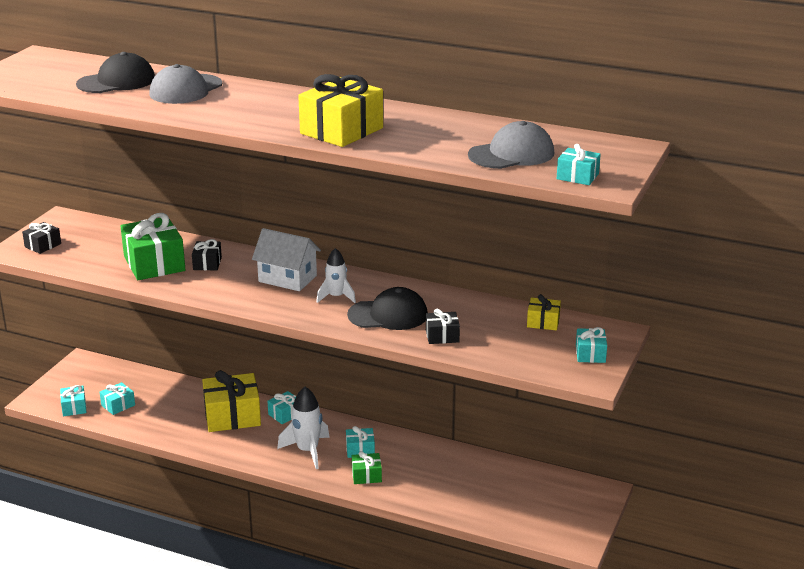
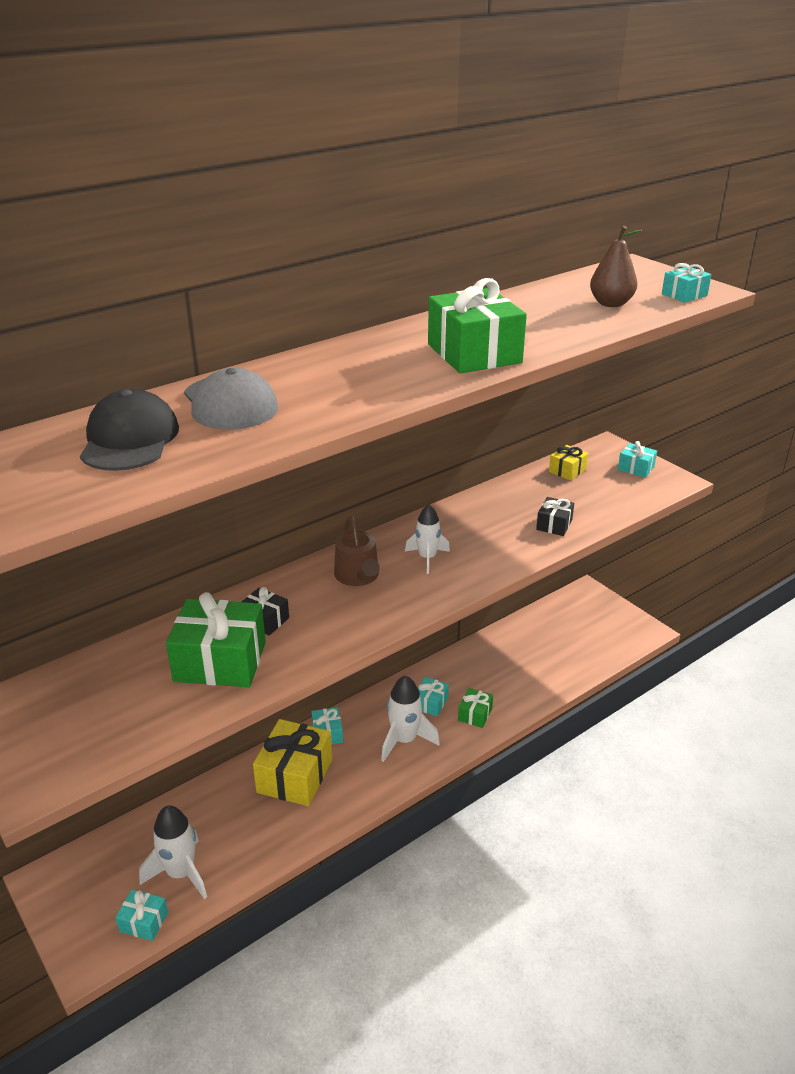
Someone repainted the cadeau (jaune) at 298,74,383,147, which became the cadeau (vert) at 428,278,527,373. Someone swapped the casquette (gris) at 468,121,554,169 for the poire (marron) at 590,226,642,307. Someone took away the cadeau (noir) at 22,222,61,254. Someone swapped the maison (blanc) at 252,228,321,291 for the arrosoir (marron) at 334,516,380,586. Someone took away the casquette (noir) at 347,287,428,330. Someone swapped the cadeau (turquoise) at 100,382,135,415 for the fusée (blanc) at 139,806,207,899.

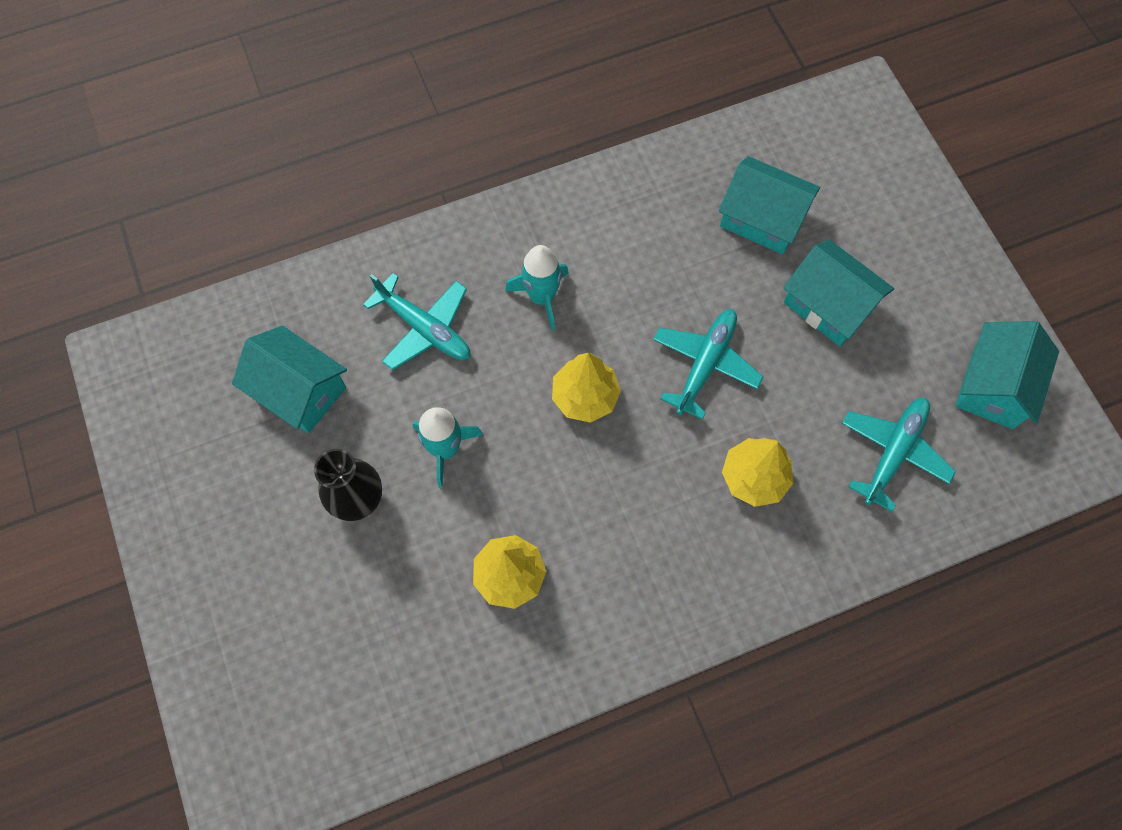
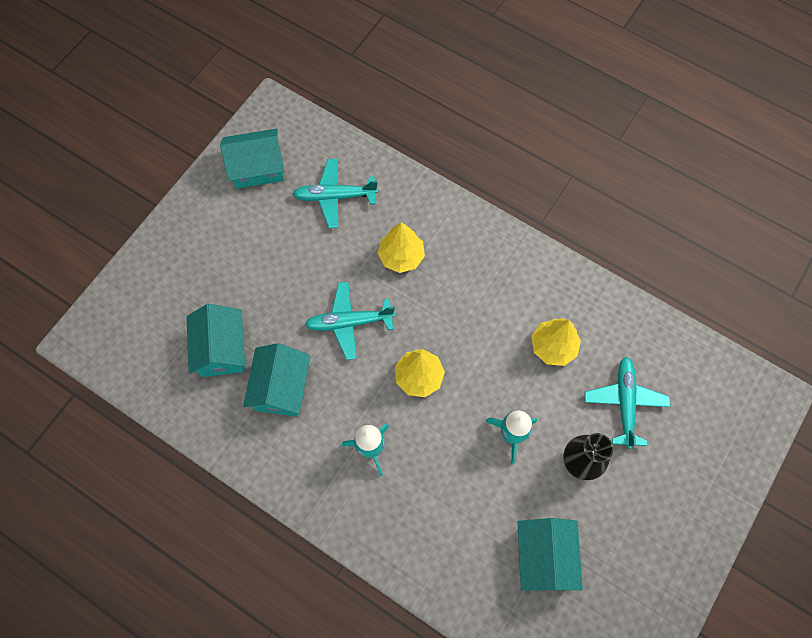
Someone carried the maison (turquoise) from 783,240,894,346 to 243,343,310,417. Someone carried the avion (turquoise) from 363,273,470,370 to 584,357,670,449.

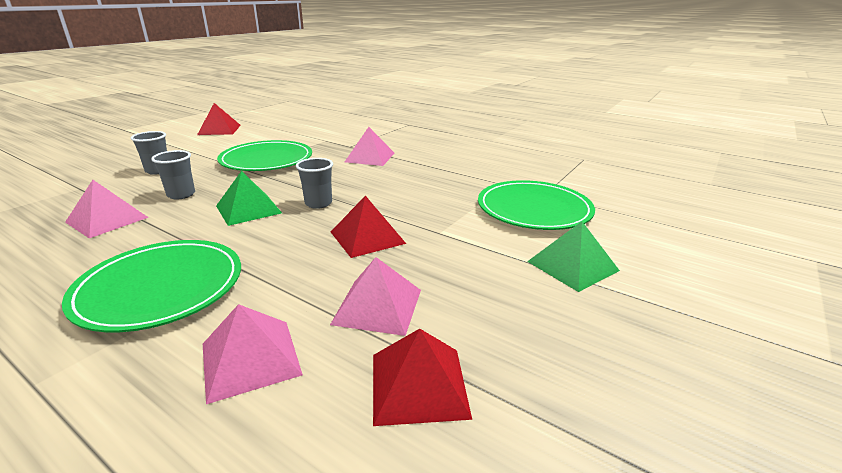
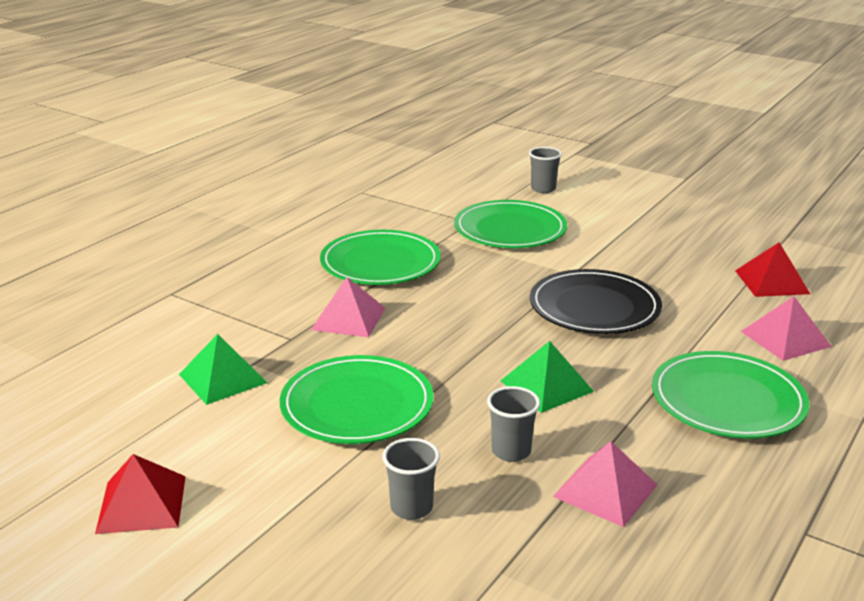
Someone carried the gobelet (gris) from 296,158,333,209 to 529,147,562,193. Someone swapped the pyramide (rouge) at 331,196,406,258 for the assiette (noir) at 530,269,662,334. Someone carried the pyramide (vert) from 527,221,620,292 to 179,334,267,405. Someone took away the pyramide (rose) at 330,257,421,336. Someone put down the assiette (vert) at 320,230,441,285.

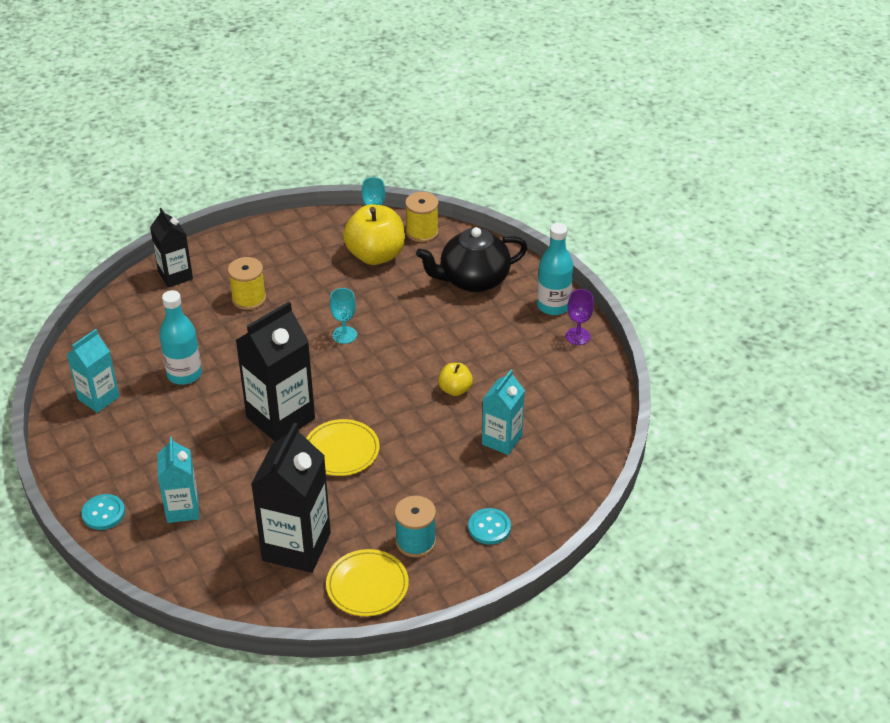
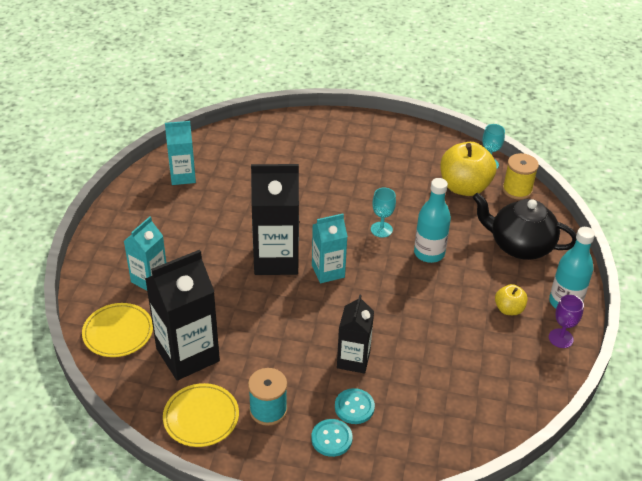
Someone carried the brique de lait (noir) from 150,208,193,288 to 337,295,374,374. Someone took away the bobine (jaune) at 228,257,266,310. Someone carried the bouteille (turquoise) from 159,290,202,385 to 414,178,451,263. Someone carried the pomme (jaune) from 438,363,473,396 to 495,284,528,315. Someone carried the brique de lait (turquoise) from 482,369,525,455 to 312,214,348,283. Someone carried the assiette (jaune) from 306,419,379,476 to 82,303,153,357. Someone carried the bouton (turquoise) from 81,494,125,530 to 335,388,375,424.

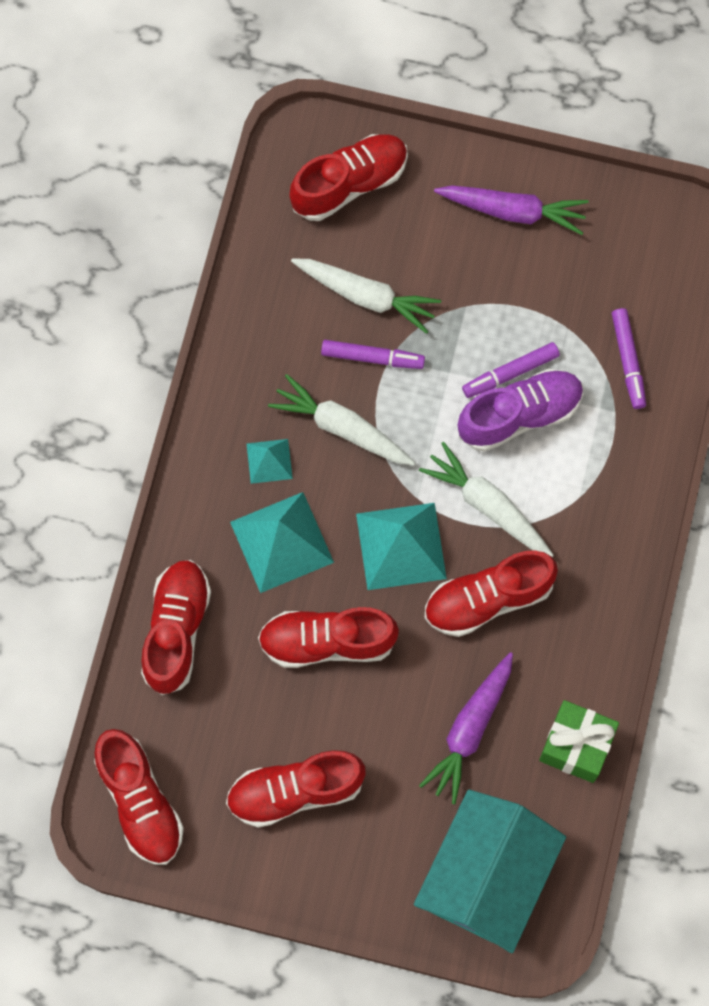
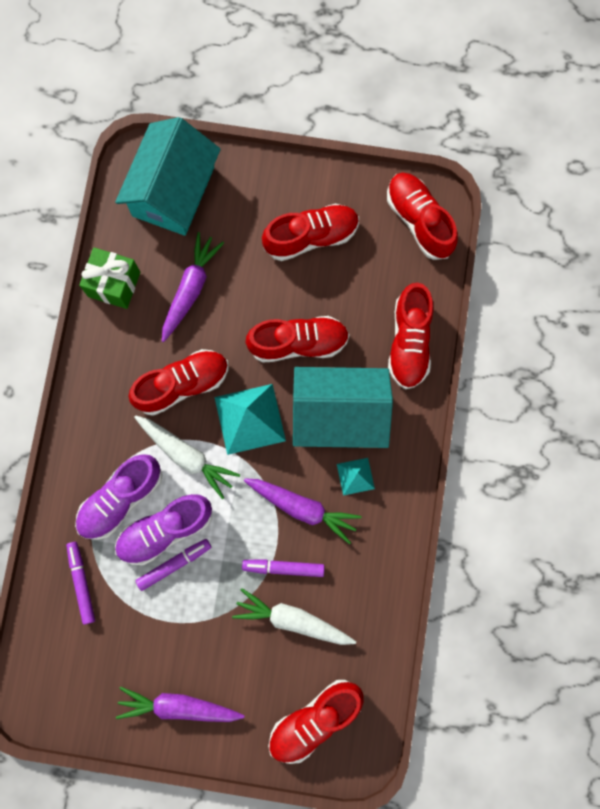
Someone repainted the carotte (blanc) at 268,374,415,465, which became the carotte (violet) at 244,478,362,544. Someone swapped the pyramide (turquoise) at 230,492,334,593 for the maison (turquoise) at 293,367,393,448. Someone put down the chaussure (violet) at 75,454,162,540.

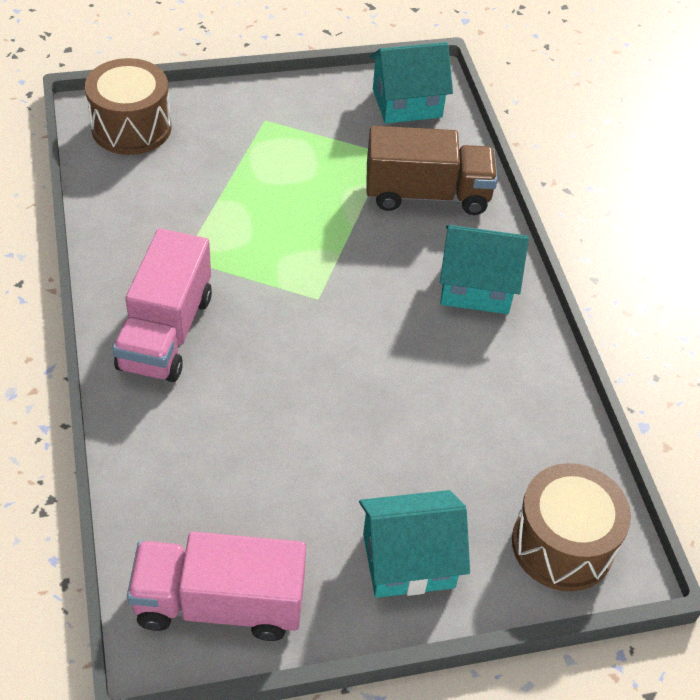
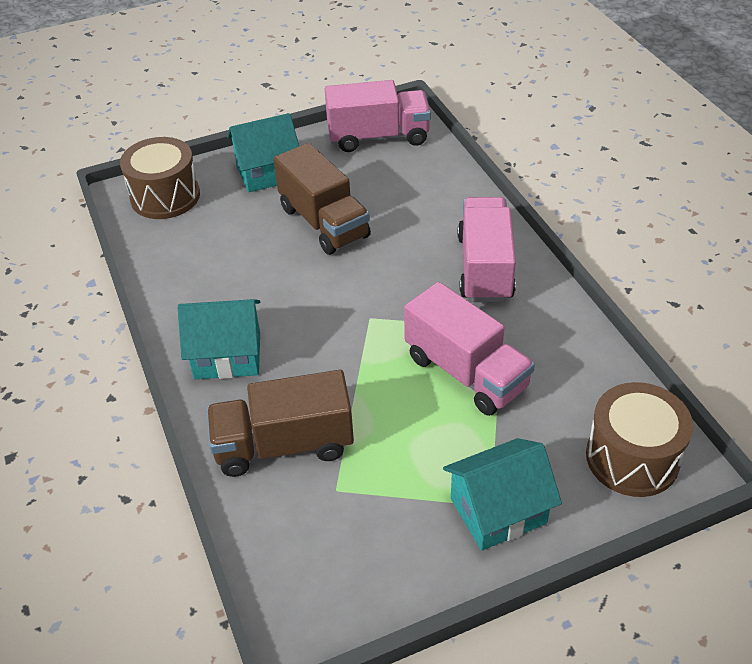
Someone carried the maison (turquoise) from 370,42,453,124 to 443,438,562,551. Someone put down the camion (marron) at 274,143,371,255. Someone put down the camion (rose) at 404,282,535,416.

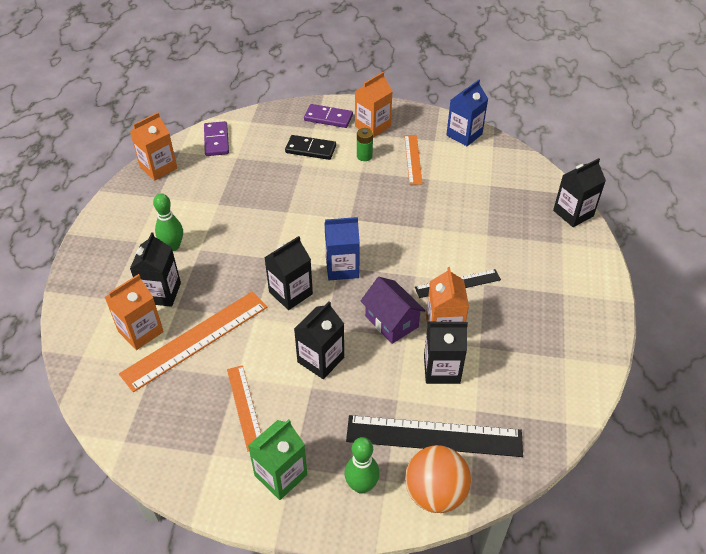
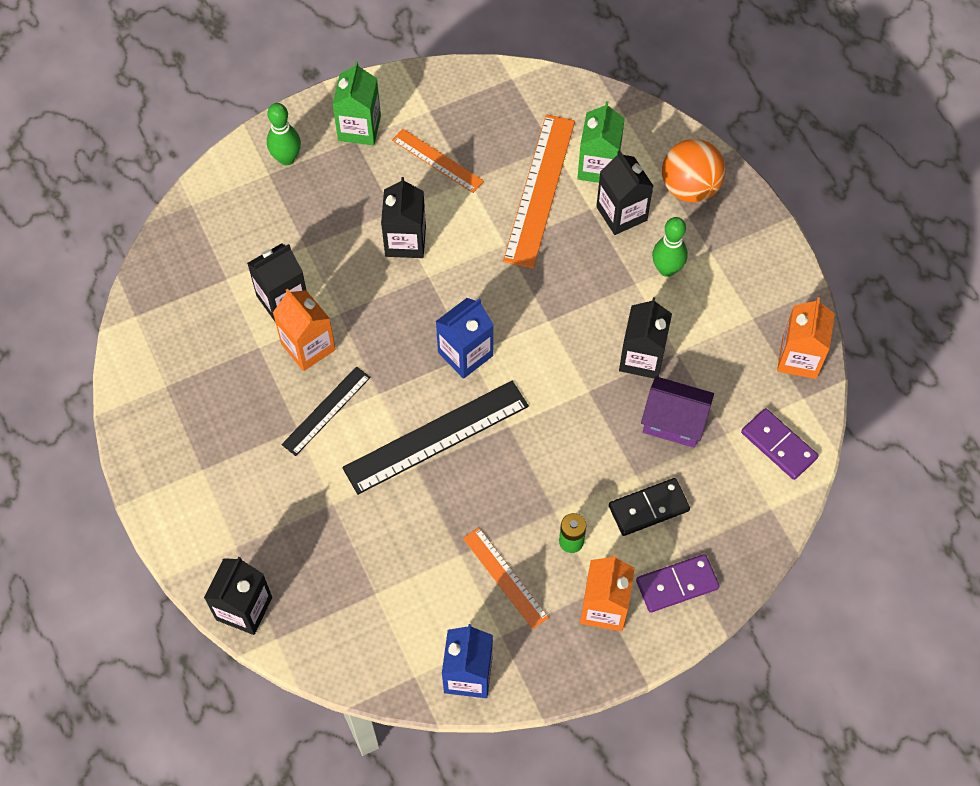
Someone carried the brique de lait (noir) from 264,236,313,310 to 619,297,672,378. Someone repainted the brique de lait (orange) at 105,274,164,350, which became the brique de lait (vert) at 577,101,625,183. Someone carried the maison (violet) from 361,277,426,344 to 641,376,714,448. Someone carried the règle (noir) from 346,415,523,457 to 342,381,529,495. Someone carried the balle (orange) from 405,445,471,513 to 662,139,726,202.

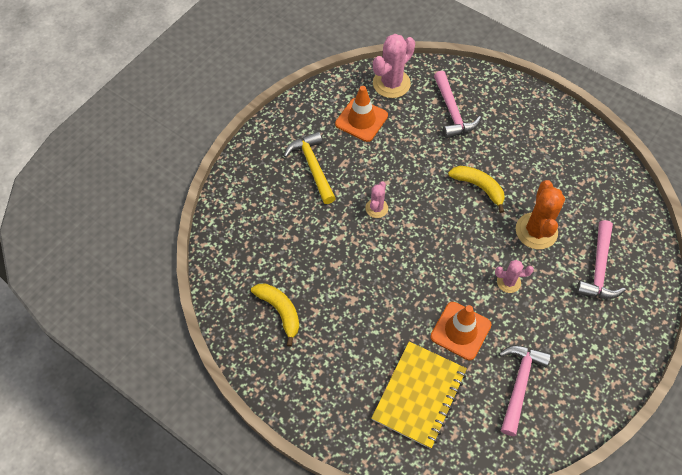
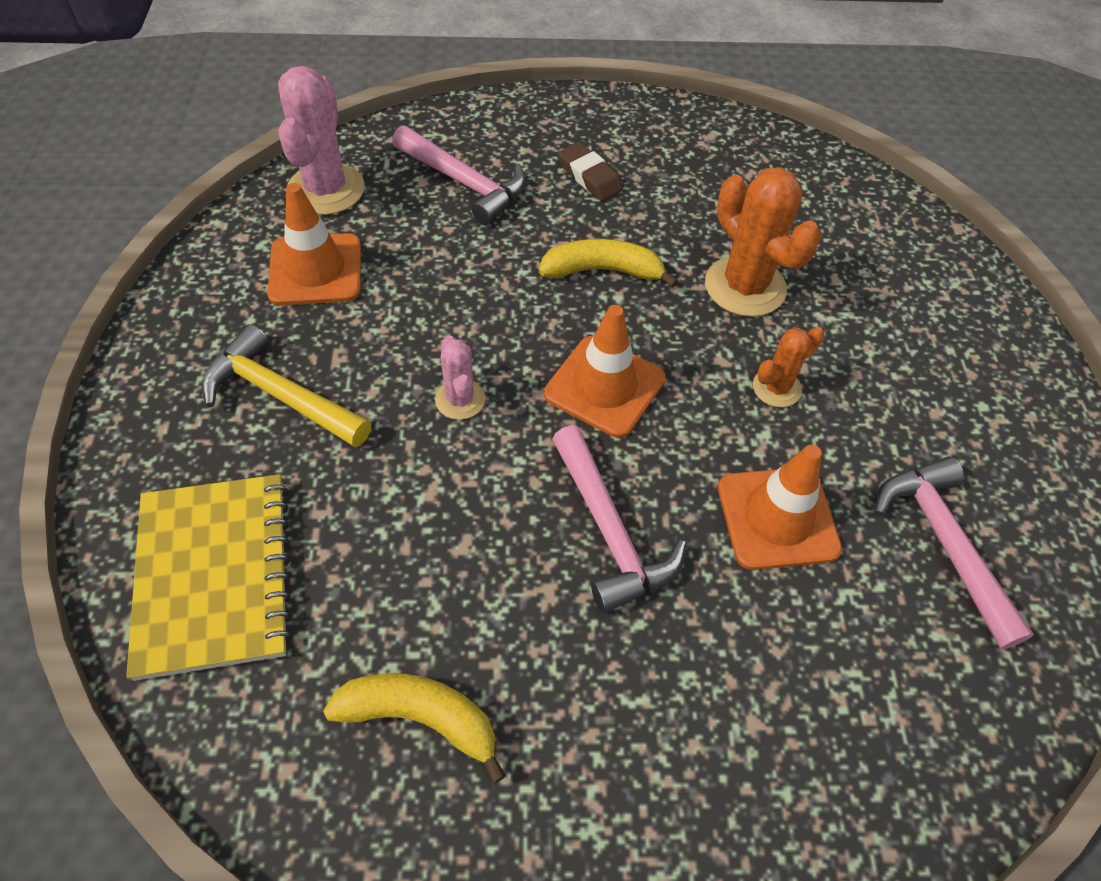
Someone carried the marteau (rose) from 576,220,626,299 to 552,425,686,613. Someone repainted the cactus (rose) at 495,260,534,293, which became the cactus (orange) at 753,327,824,407. Someone carried the carnet (jaune) from 372,342,467,449 to 126,474,292,681. Someone put down the gomme (marron) at 558,142,623,201. Someone put down the cône de chantier (orange) at 544,305,666,438.

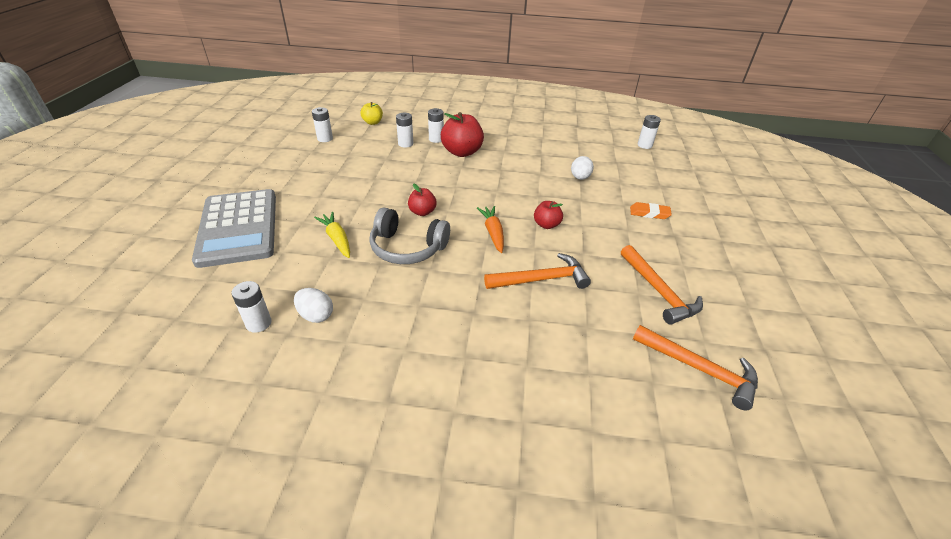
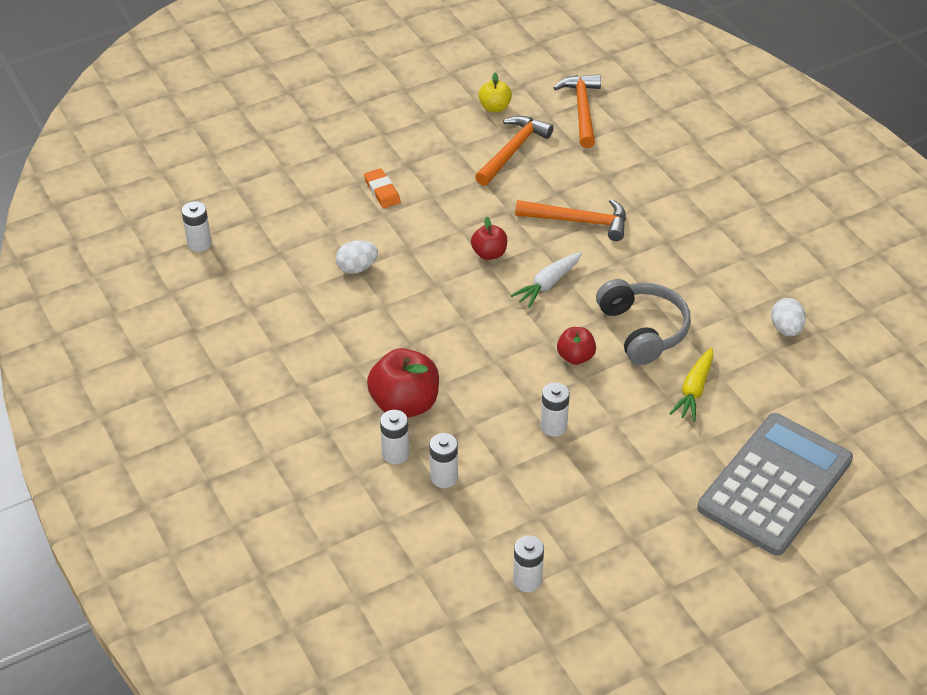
Someone carried the pomme (jaune) from 361,102,383,125 to 478,73,512,112. Someone repainted the carotte (orange) at 477,206,504,253, which became the carotte (blanc) at 511,252,582,308. Someone rotated the marteau (orange) at 484,253,591,289 by 150 degrees clockwise. Someone carried the pile (blanc) from 231,281,271,333 to 540,382,570,436.

